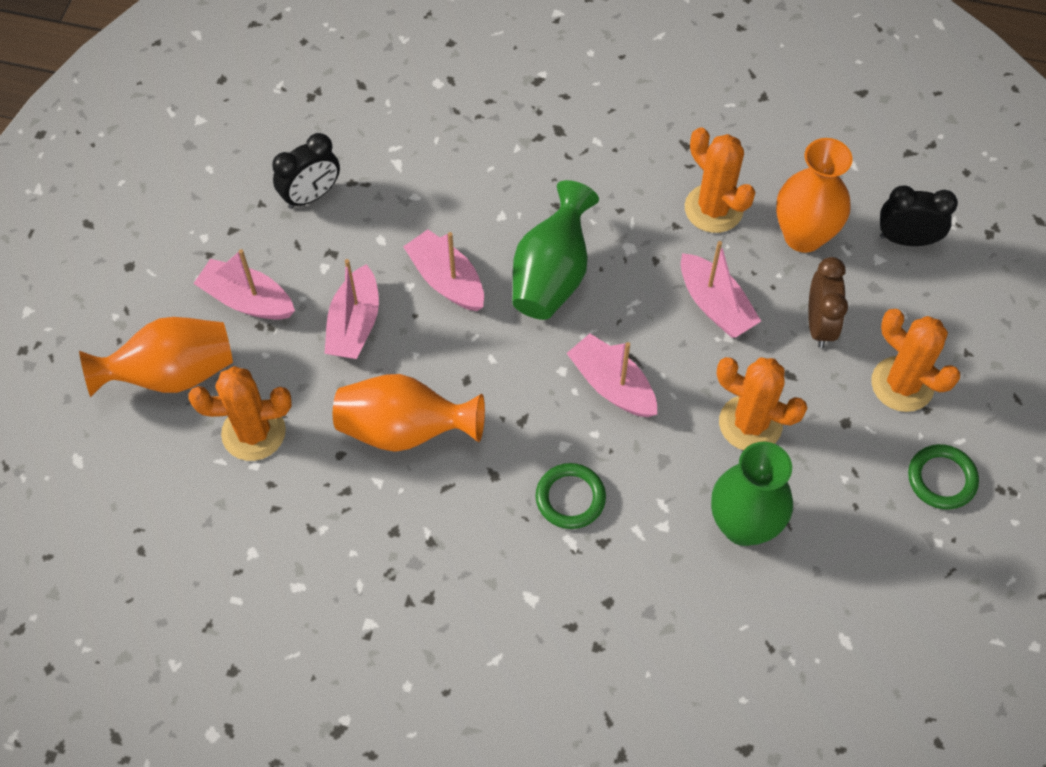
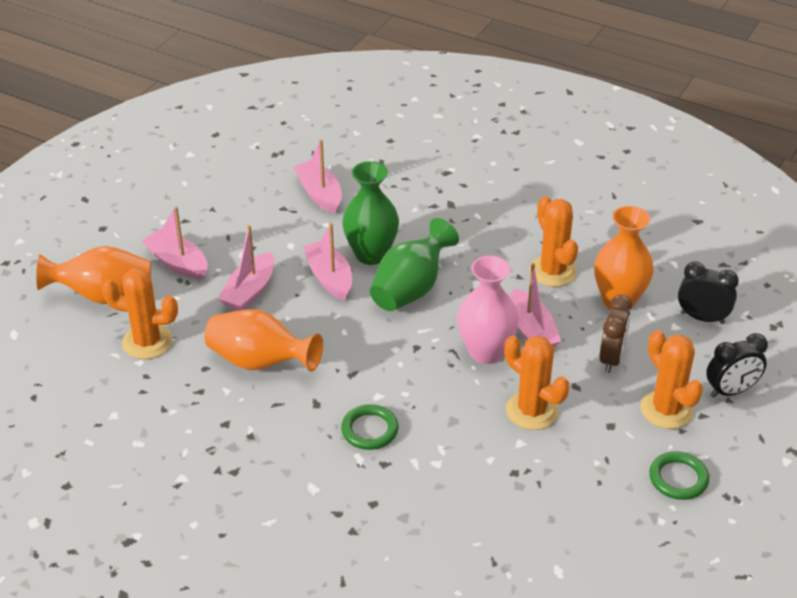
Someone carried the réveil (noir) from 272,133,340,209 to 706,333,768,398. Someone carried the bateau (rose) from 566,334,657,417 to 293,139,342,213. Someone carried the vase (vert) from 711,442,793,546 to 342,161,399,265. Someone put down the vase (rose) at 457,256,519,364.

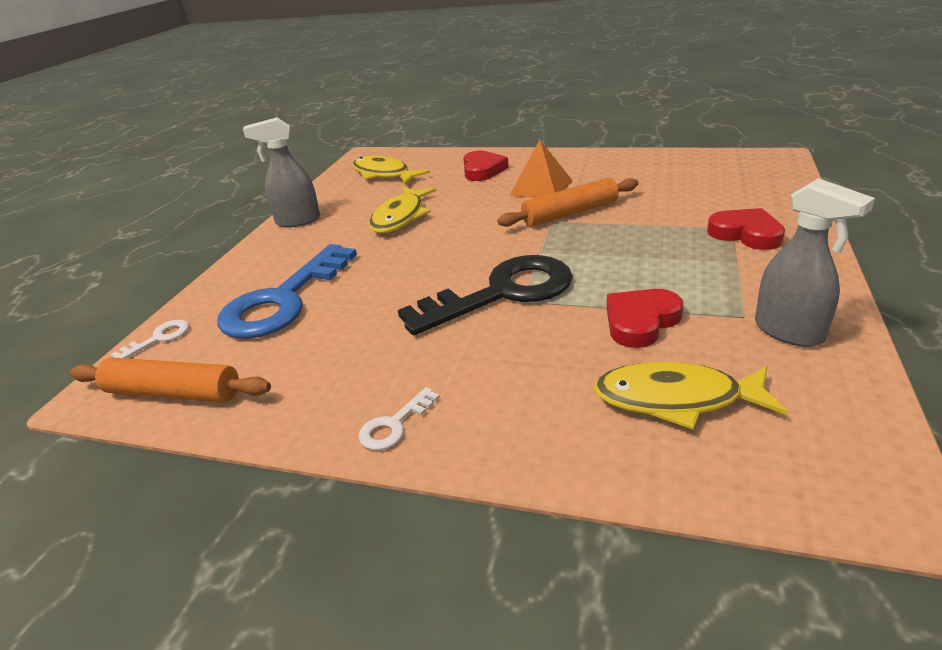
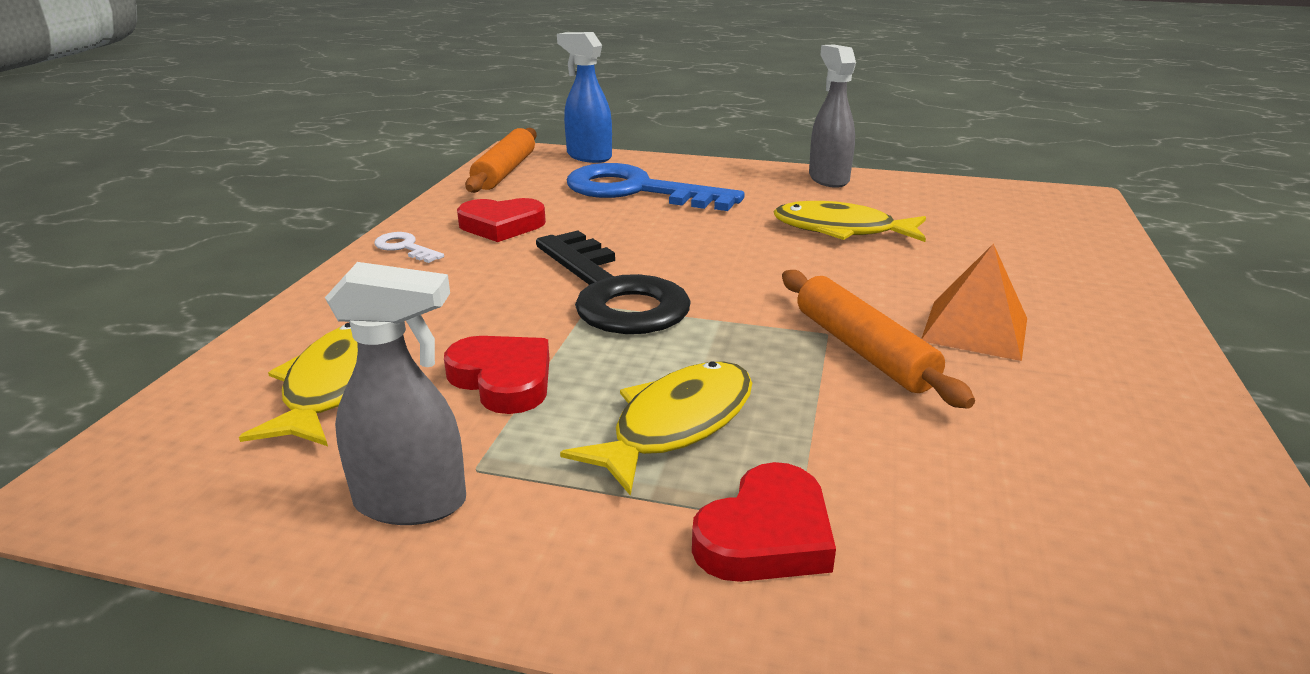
Someone carried the cœur (rouge) from 463,151,509,181 to 457,198,546,242. Someone carried the poisson (jaune) from 352,155,430,185 to 560,361,752,496. Someone rotated the vaporisateur (gris) at 755,178,875,347 by 135 degrees counterclockwise. Someone swapped the clé (blanc) at 111,320,189,358 for the vaporisateur (bleu) at 557,32,612,163.

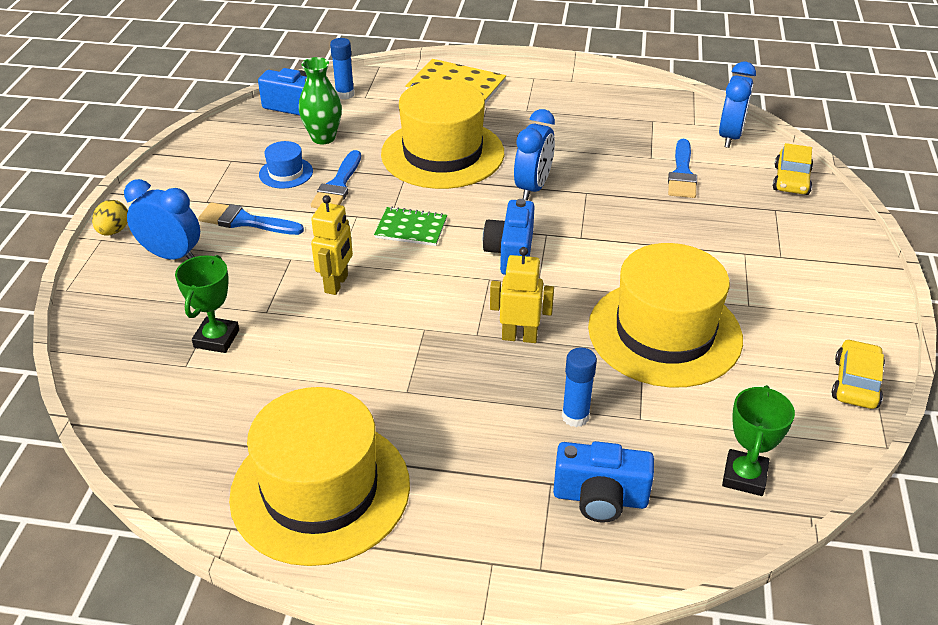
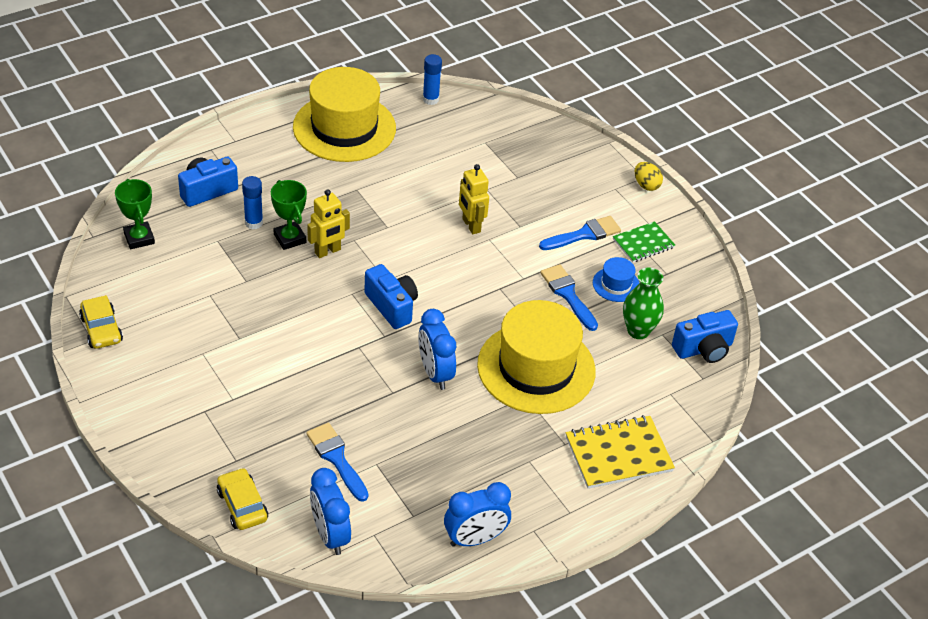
Someone carried the bâton de colle (bleu) from 330,38,355,100 to 423,54,442,105. Someone carried the réveil (bleu) from 124,179,200,259 to 444,482,511,547. Someone carried the carnet (vert) from 374,207,447,246 to 613,221,675,262. Someone took away the chapeau (jaune) at 588,243,743,387. Someone carried the trophée (vert) from 175,255,239,353 to 271,180,307,250.

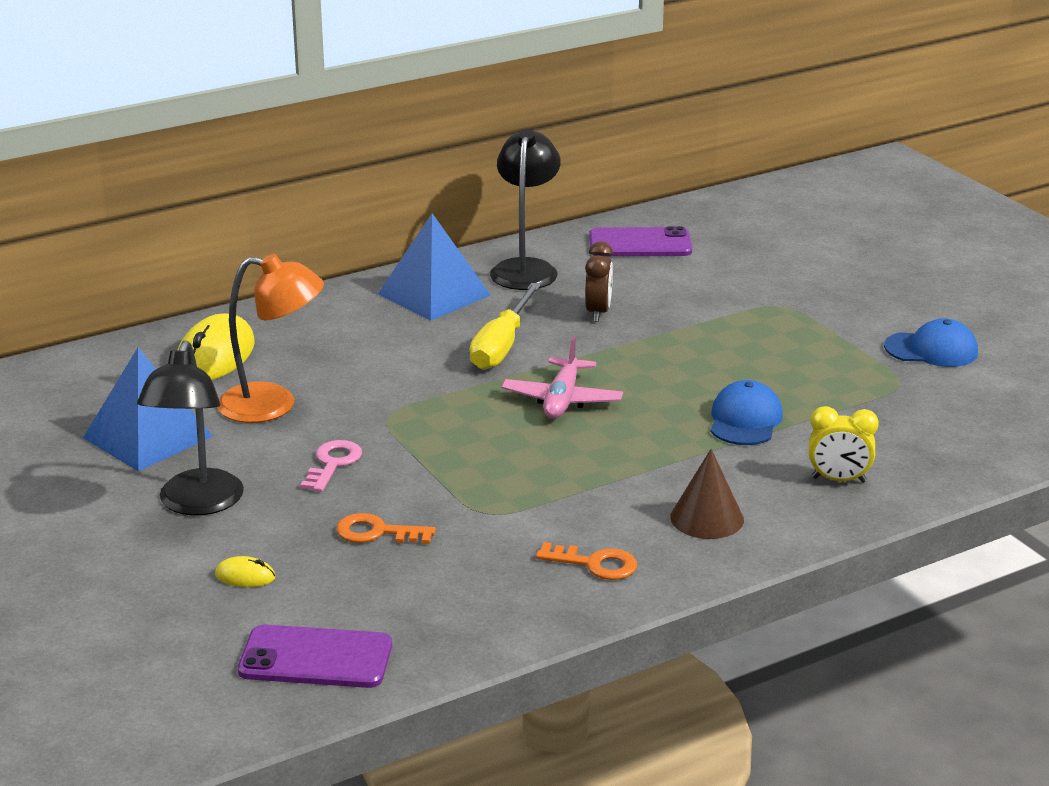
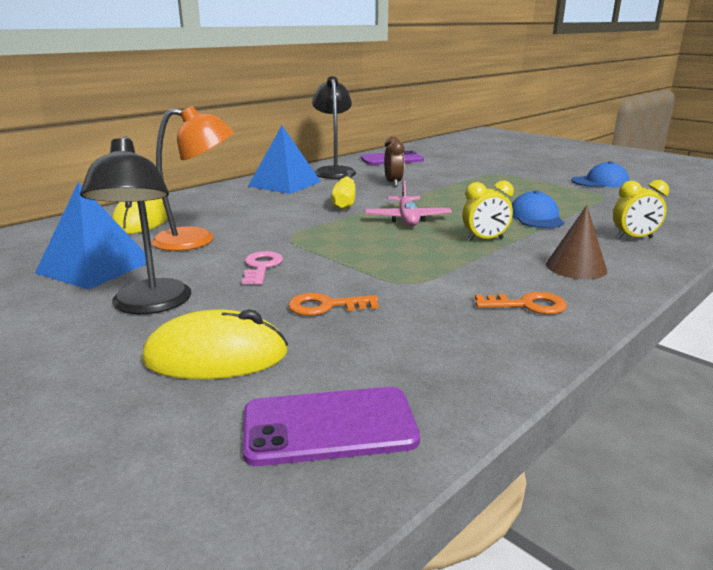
Someone scaled the souris (jaune) at 215,556,276,587 by 2.24. Someone put down the réveil (jaune) at 463,181,514,241.

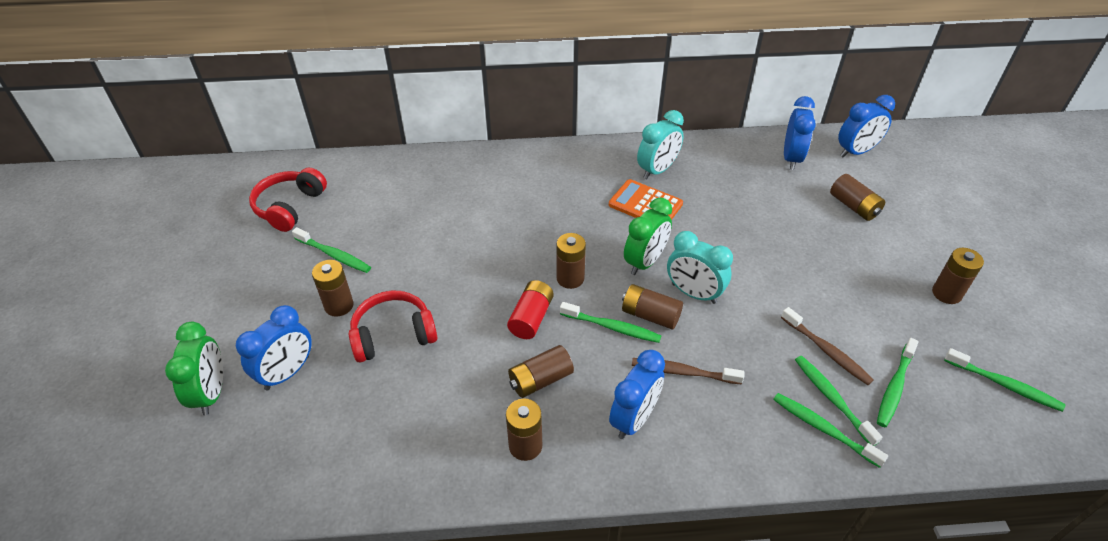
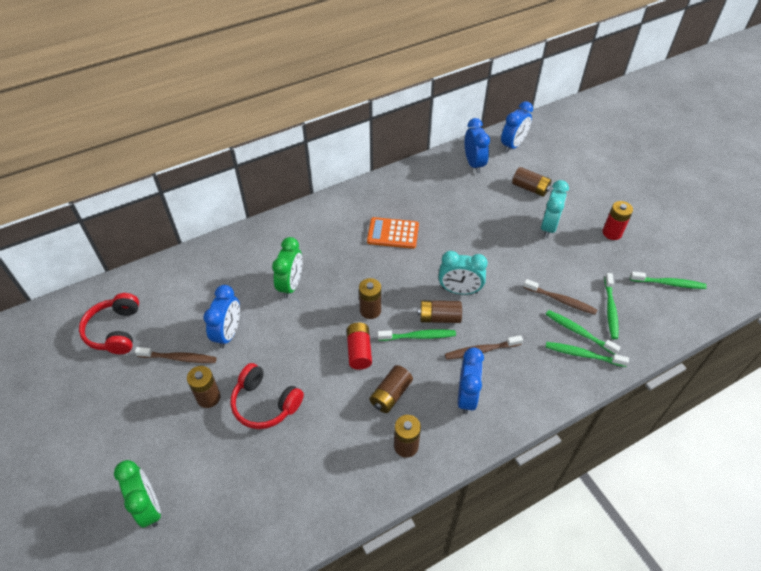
Someone carried the réveil (turquoise) from 637,110,684,179 to 541,180,569,238. Someone carried the réveil (vert) from 624,197,672,275 to 272,237,302,299. Someone repainted the brosse à dents (vert) at 292,227,371,273, which became the brosse à dents (marron) at 135,347,217,363. Someone repainted the pile (marron) at 932,248,984,304, which became the pile (rouge) at 602,201,633,240. Someone rotated the casque audio (rouge) at 349,290,437,362 by 105 degrees counterclockwise. Someone carried the réveil (bleu) from 236,305,312,390 to 204,285,240,348.

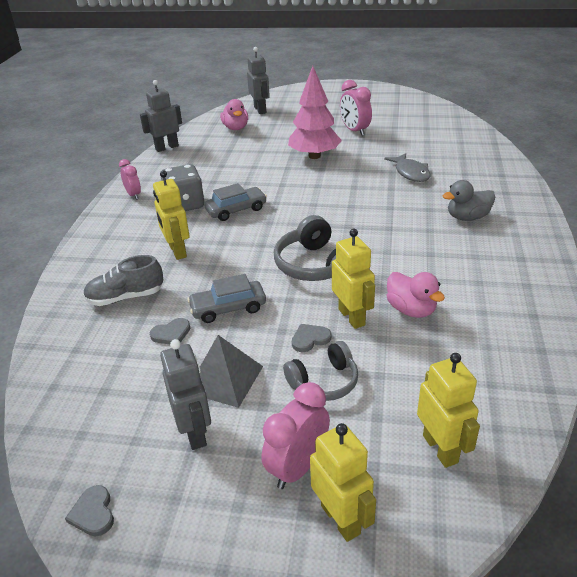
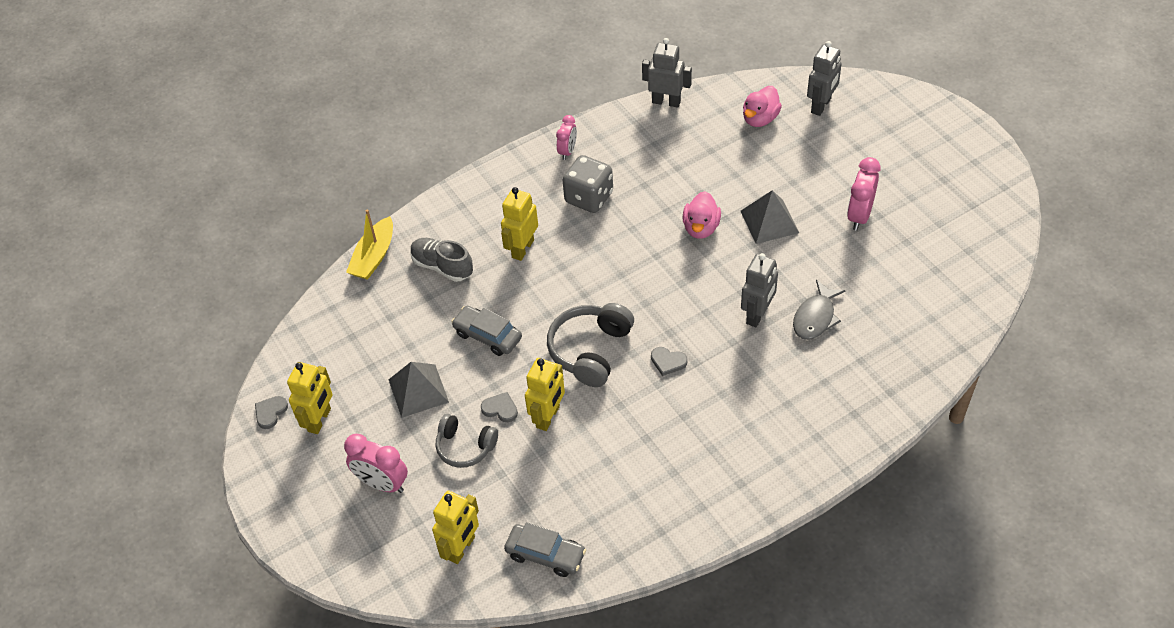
Someone swapped the arbre (rose) at 288,66,342,159 for the pyramide (gris) at 741,190,799,244. Someone took away the canard (gris) at 442,180,495,221. Someone carried the voiture (gris) from 204,183,267,221 to 504,522,586,577. Someone carried the canard (rose) from 387,272,445,318 to 682,191,721,239. Someone carried the cœur (gris) from 150,318,190,344 to 651,347,688,376. Someone carried the robot (gris) from 160,339,211,450 to 741,253,778,327. Someone rotated the réveil (rose) at 262,382,330,489 by 150 degrees counterclockwise. Someone carried the robot (jaune) from 310,423,376,542 to 287,362,333,434. Someone put down the bateau (jaune) at 346,210,393,280.

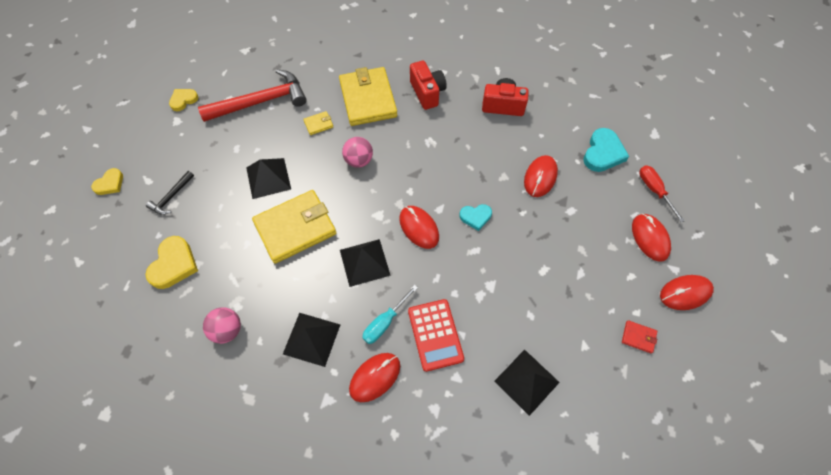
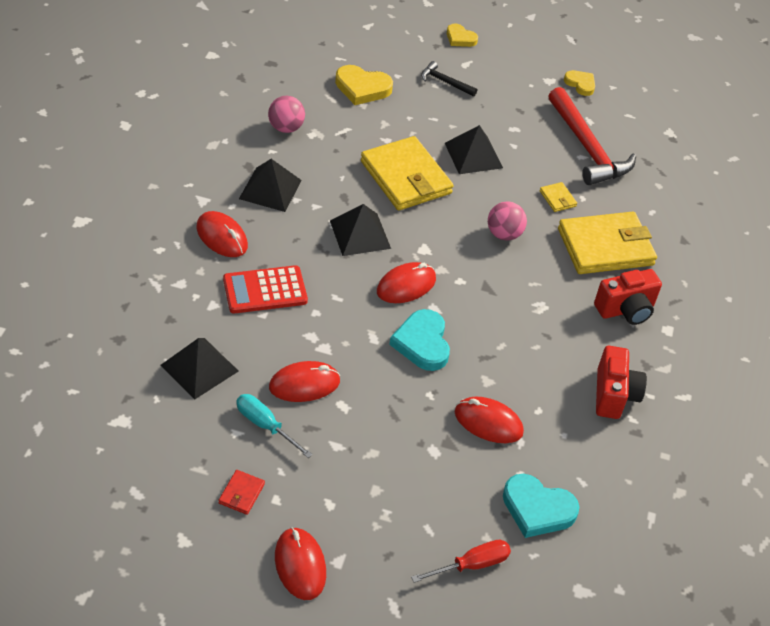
Someone scaled the cœur (turquoise) at 460,204,492,231 by 1.62. Someone carried the souris (rouge) from 632,214,671,262 to 269,361,340,402. Someone carried the tournevis (turquoise) from 362,285,418,344 to 236,394,313,458.

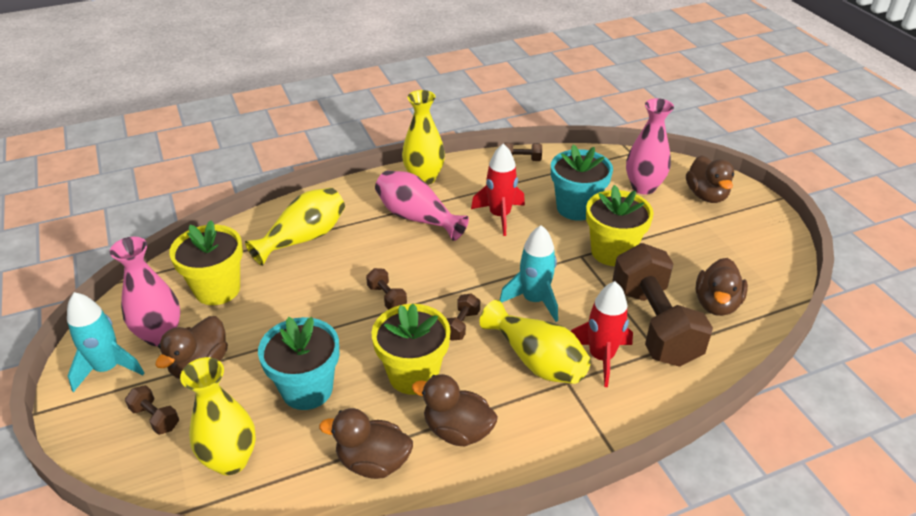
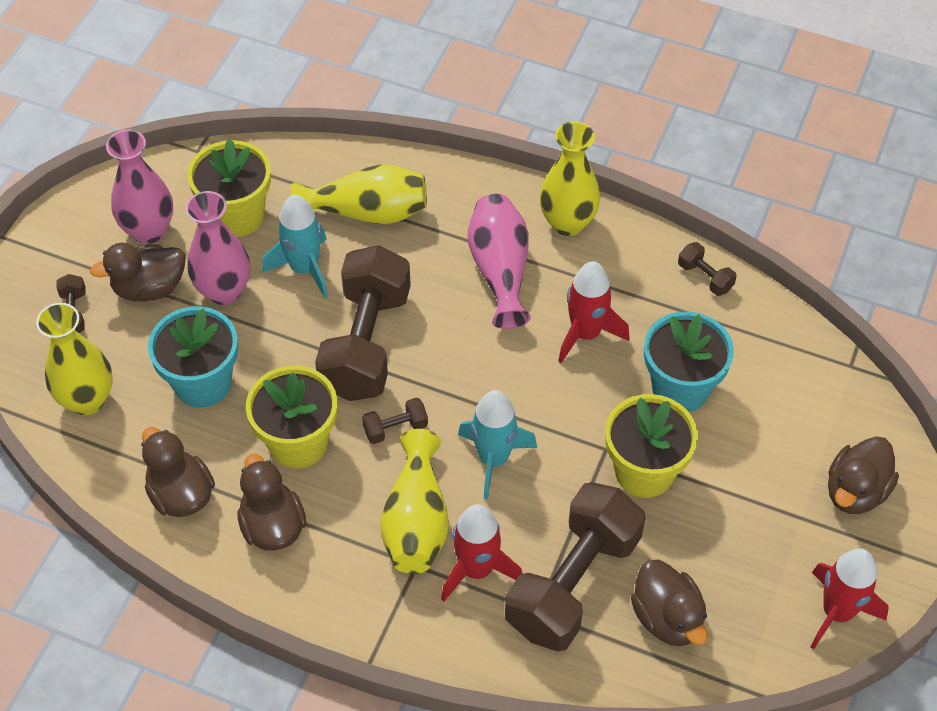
Someone carried the vase (rose) from 626,98,674,195 to 186,191,250,305. Someone rotated the canard (marron) at 695,258,748,316 by 90 degrees counterclockwise. Someone scaled the haltère (marron) at 366,268,407,310 by 2.47. Someone carried the fusée (turquoise) from 67,292,144,392 to 262,195,328,298. Someone put down the fusée (rouge) at 811,548,888,649.

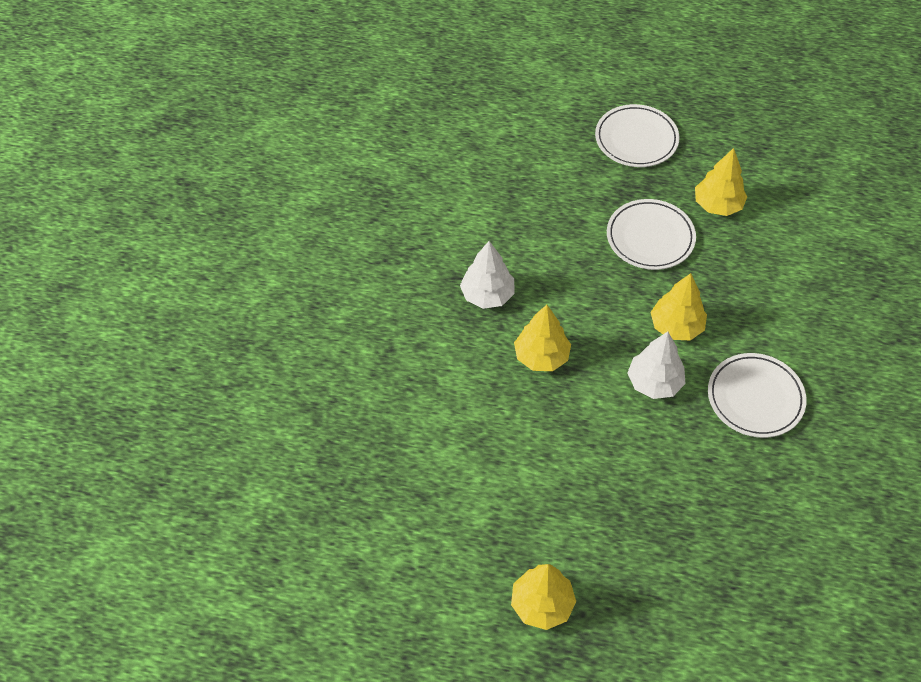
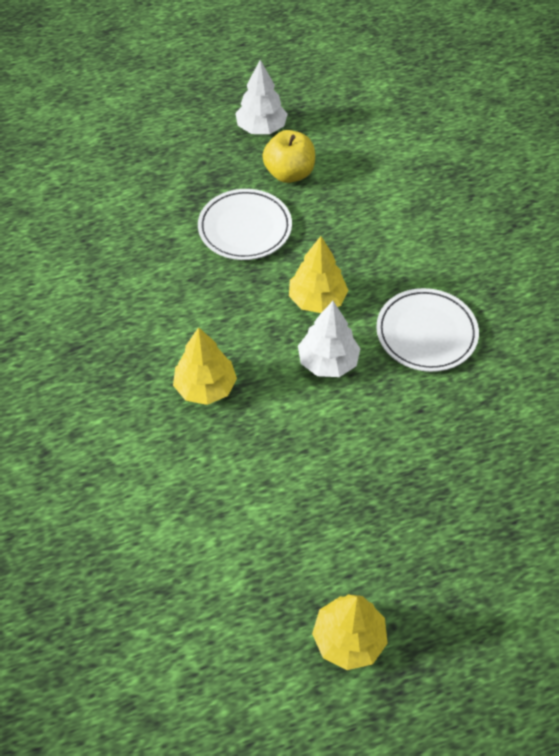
Someone took away the assiette (blanc) at 595,104,679,167. Someone swapped the arbre (jaune) at 695,148,747,216 for the pomme (jaune) at 262,130,315,183. Someone carried the arbre (blanc) from 460,241,515,309 to 235,60,288,134.

